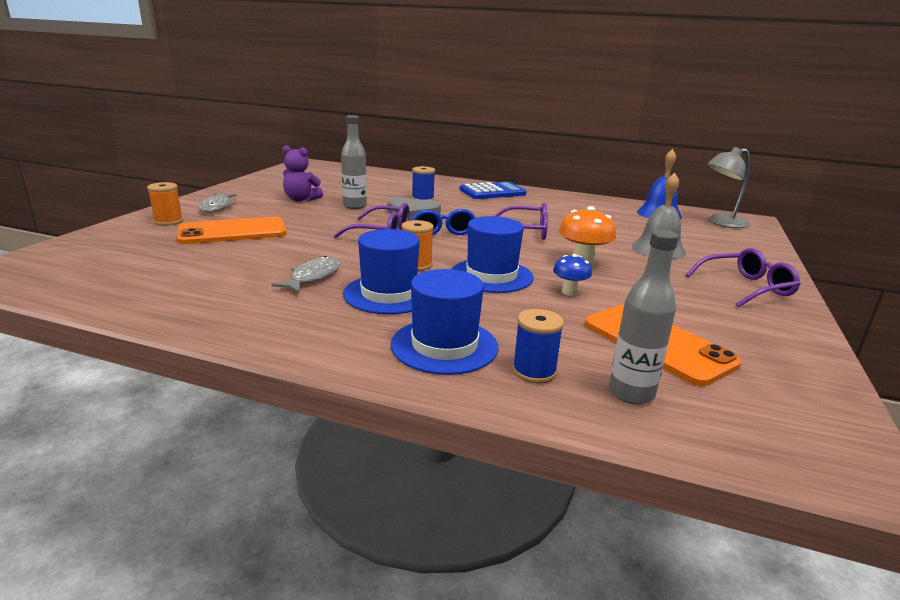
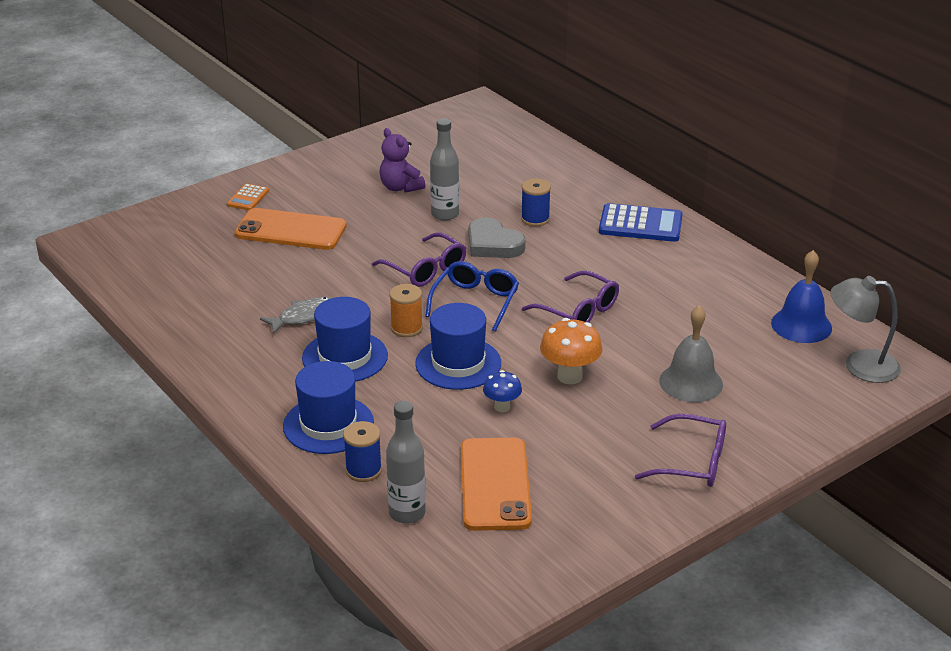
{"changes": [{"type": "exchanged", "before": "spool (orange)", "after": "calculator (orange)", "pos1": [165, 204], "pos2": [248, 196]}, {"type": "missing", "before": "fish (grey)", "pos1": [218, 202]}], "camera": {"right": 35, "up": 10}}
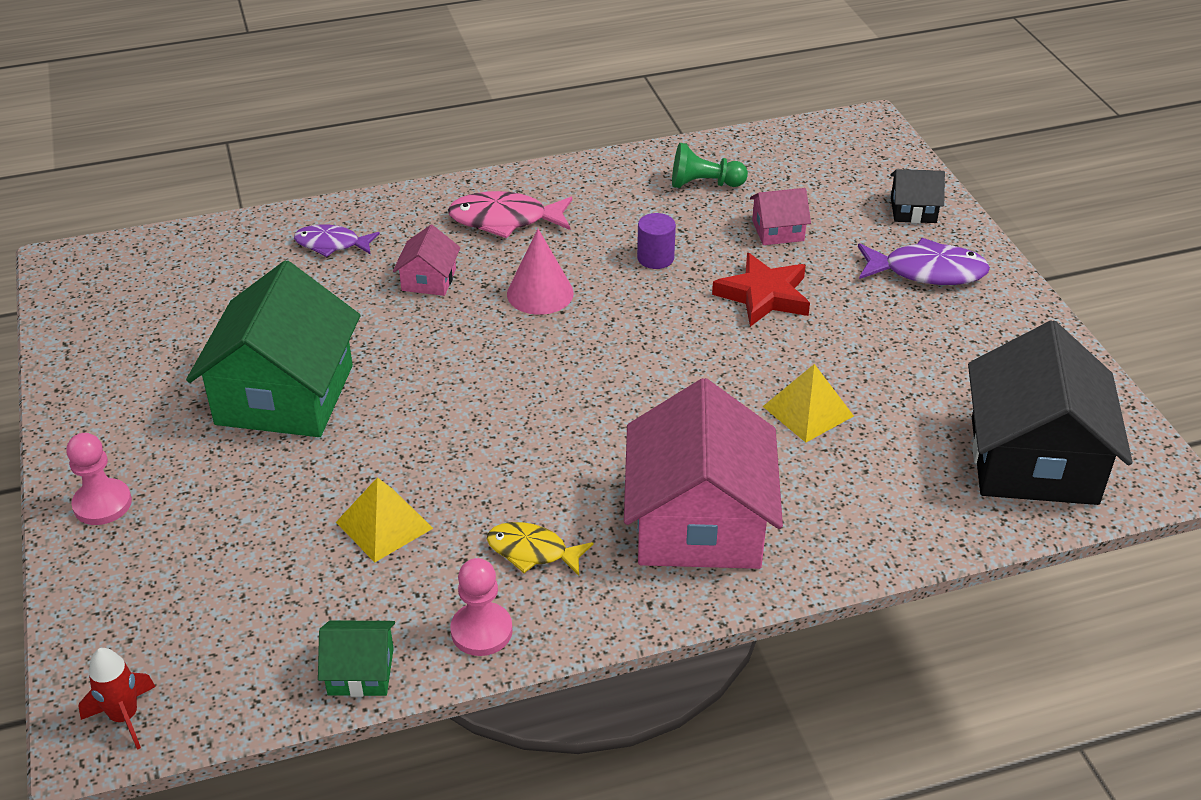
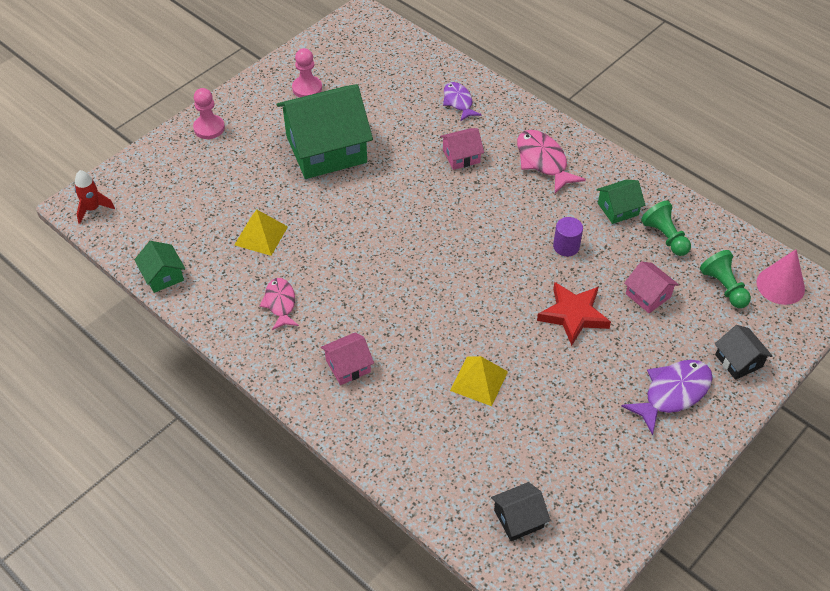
{"changes": [{"type": "relocated", "before": "cone (pink)", "pos1": [540, 272], "pos2": [780, 277]}, {"type": "spun", "before": "fish (purple)", "pos1": [924, 261], "pos2": [667, 397], "turn": -105}, {"type": "size", "before": "house (black)", "pos1": [1050, 412], "pos2": [520, 511], "scale": 0.45}, {"type": "size", "before": "house (pink)", "pos1": [703, 473], "pos2": [347, 358], "scale": 0.45}, {"type": "colour", "before": "fish (yellow)", "after": "fish (pink)", "pos1": [540, 549], "pos2": [279, 304]}, {"type": "relocated", "before": "pawn (pink)", "pos1": [481, 607], "pos2": [307, 73]}, {"type": "appeared", "after": "house (green)", "pos2": [620, 201]}, {"type": "appeared", "after": "pawn (green)", "pos2": [725, 279]}], "camera": {"right": 60, "up": 10}}
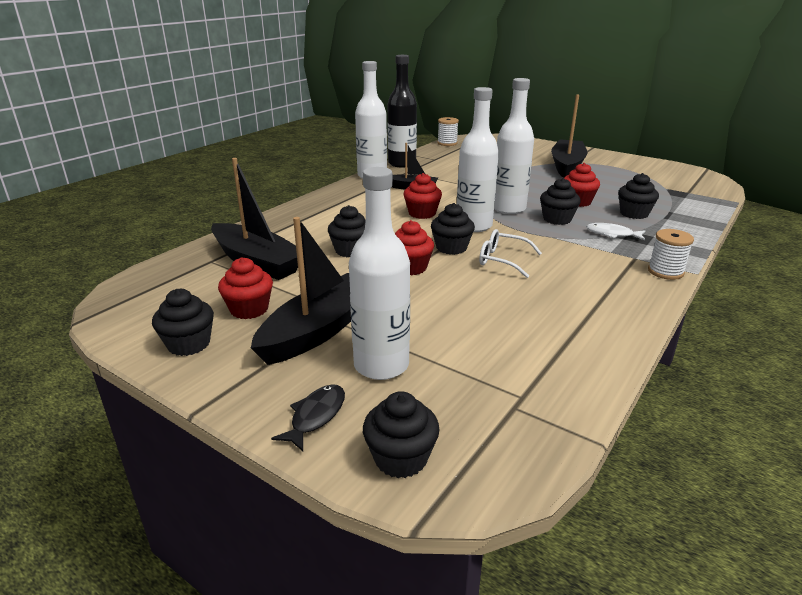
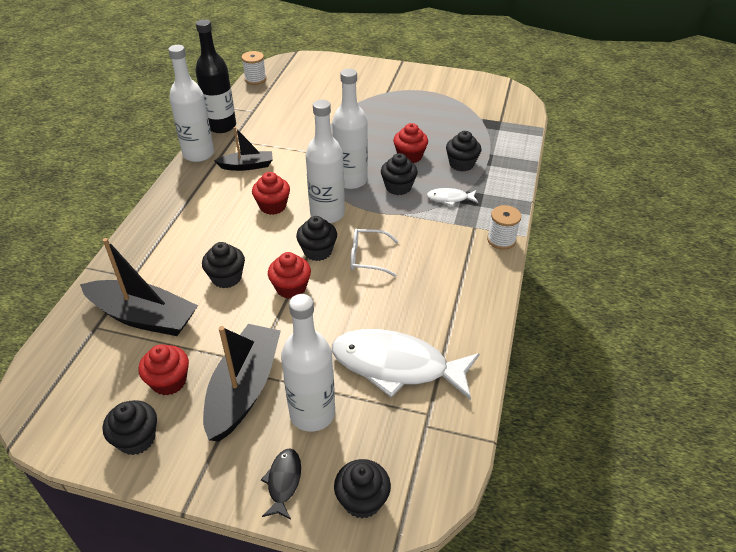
{"changes": [{"type": "missing", "before": "boat (black)", "pos1": [569, 136]}, {"type": "appeared", "after": "fish (white)", "pos2": [406, 364]}], "camera": {"right": -20, "up": 15}}
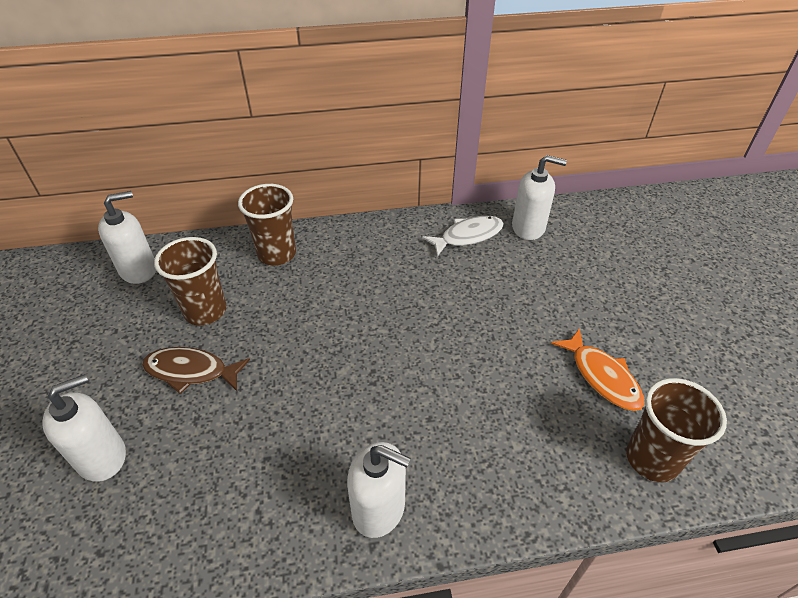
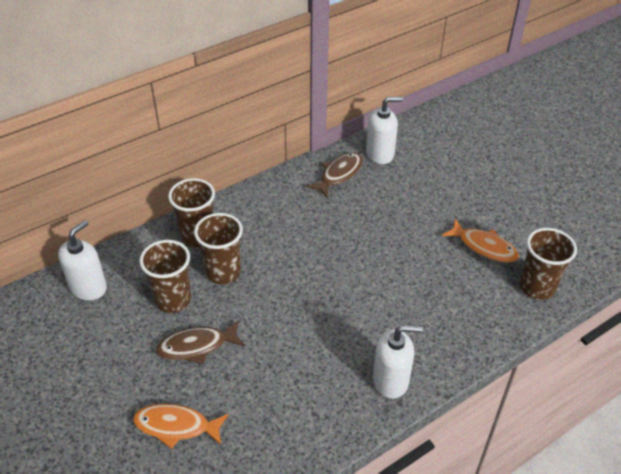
{"changes": [{"type": "colour", "before": "fish (white)", "after": "fish (brown)", "pos1": [463, 236], "pos2": [335, 175]}, {"type": "exchanged", "before": "soap dispenser (white)", "after": "fish (orange)", "pos1": [84, 428], "pos2": [181, 426]}, {"type": "appeared", "after": "cup (brown)", "pos2": [218, 248]}], "camera": {"right": -25, "up": 0}}
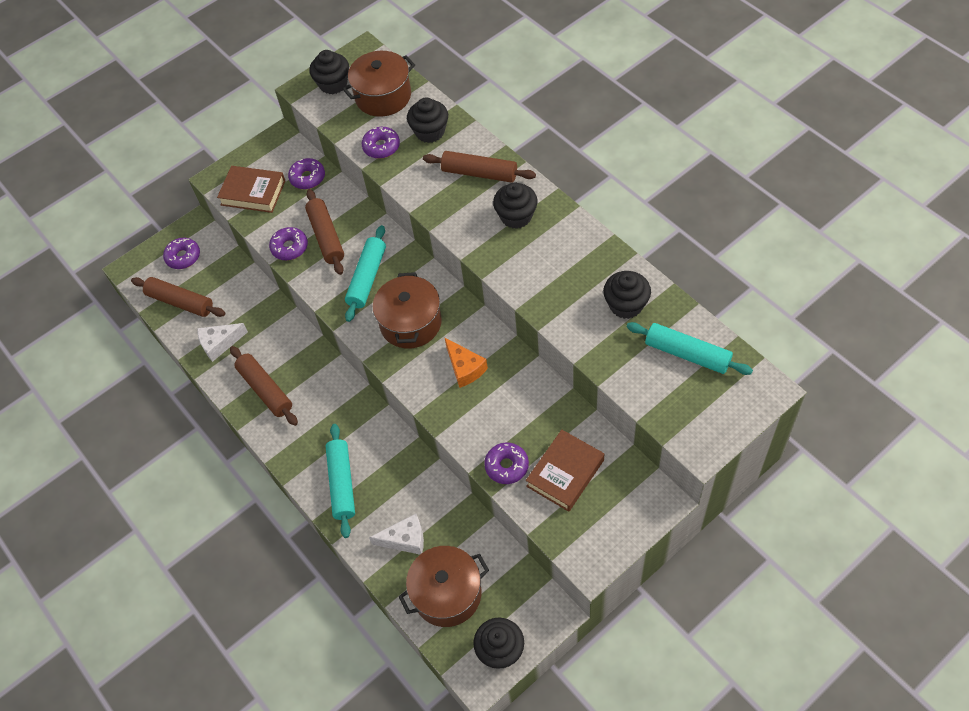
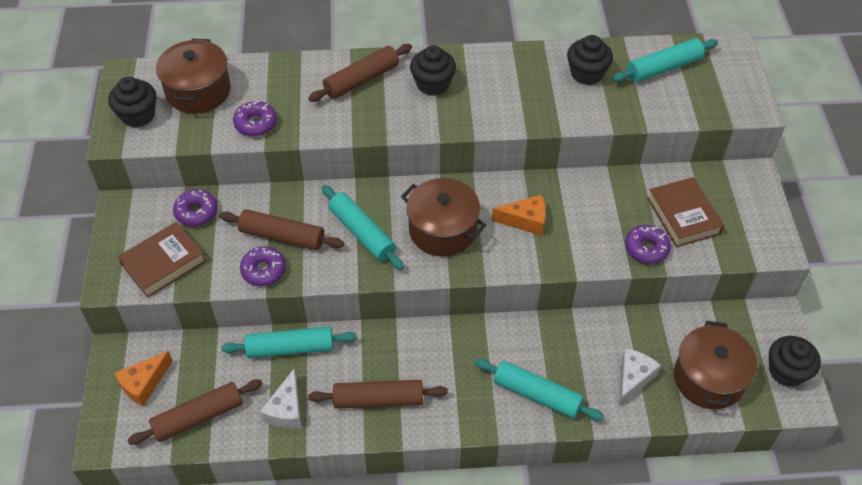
{"changes": [{"type": "missing", "before": "cupcake (black)", "pos1": [427, 120]}, {"type": "exchanged", "before": "donut (purple)", "after": "cheese (orange)", "pos1": [181, 253], "pos2": [144, 379]}, {"type": "appeared", "after": "rolling pin (turquoise)", "pos2": [289, 342]}], "camera": {"right": -60, "up": -5}}
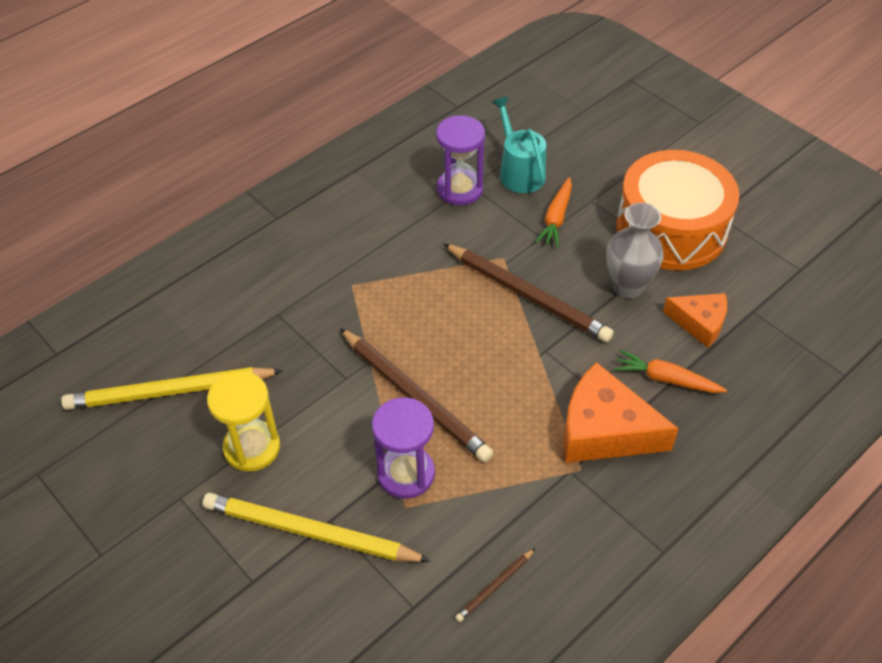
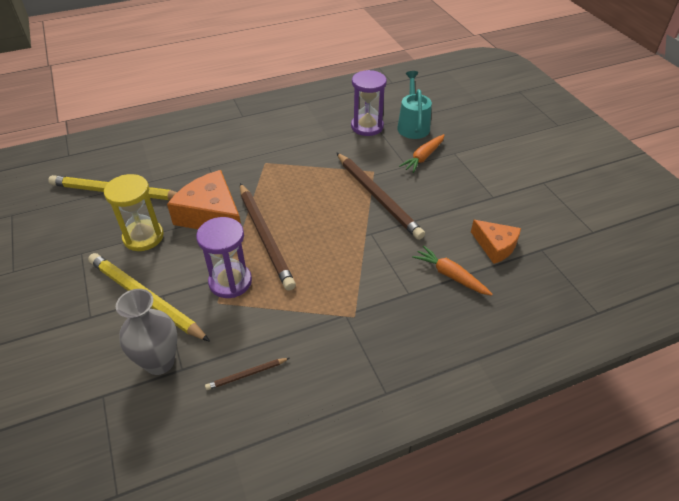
{"changes": [{"type": "missing", "before": "drum (orange)", "pos1": [677, 210]}, {"type": "relocated", "before": "vase (grey)", "pos1": [635, 250], "pos2": [146, 332]}, {"type": "relocated", "before": "cheese (orange)", "pos1": [621, 412], "pos2": [204, 199]}], "camera": {"right": 20, "up": -5}}
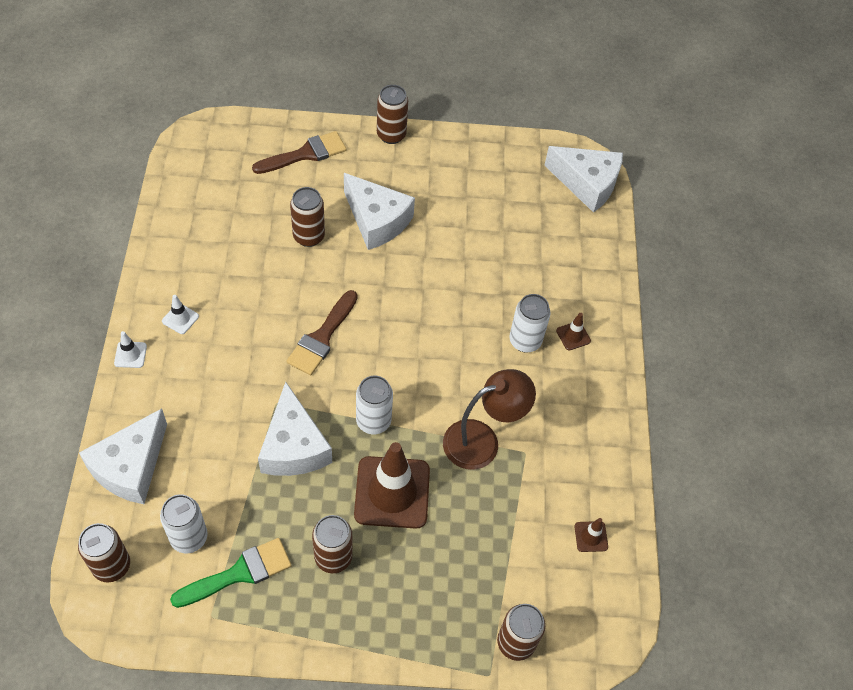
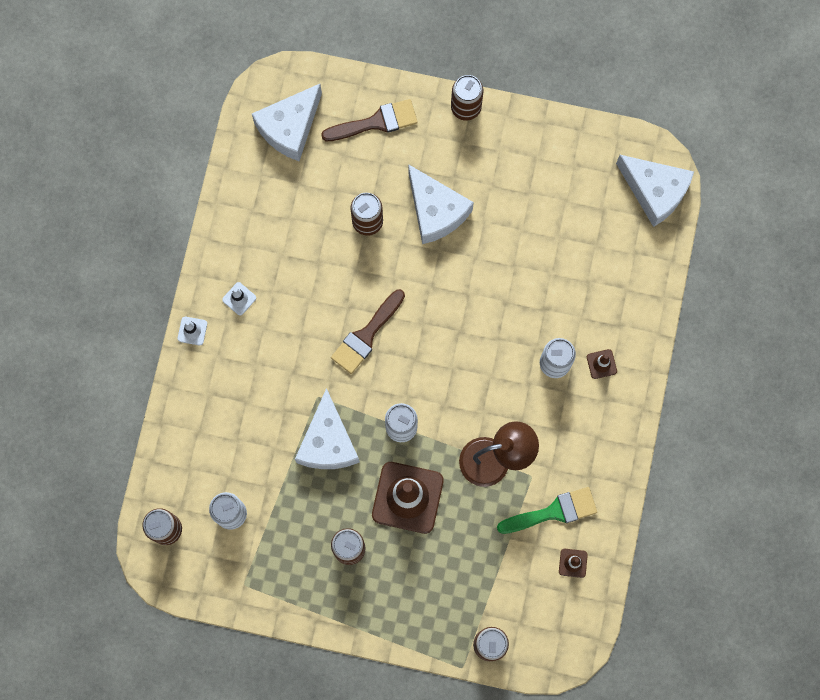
{"changes": [{"type": "relocated", "before": "cheese (white)", "pos1": [123, 456], "pos2": [287, 122]}, {"type": "relocated", "before": "brush (green)", "pos1": [230, 573], "pos2": [547, 510]}], "camera": {"right": 15, "up": 20}}
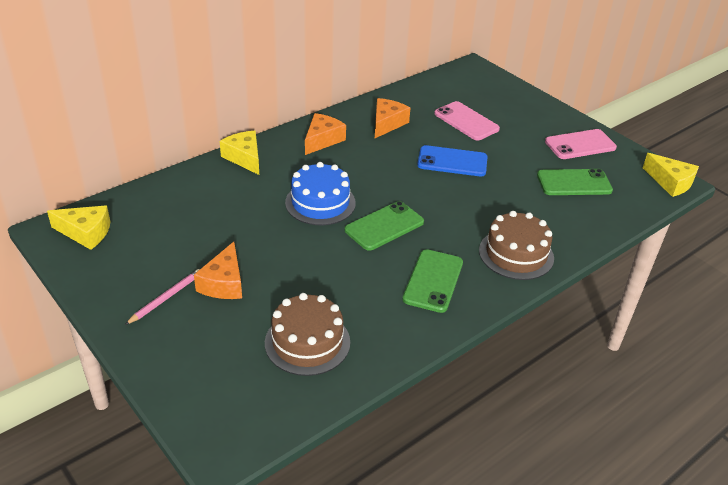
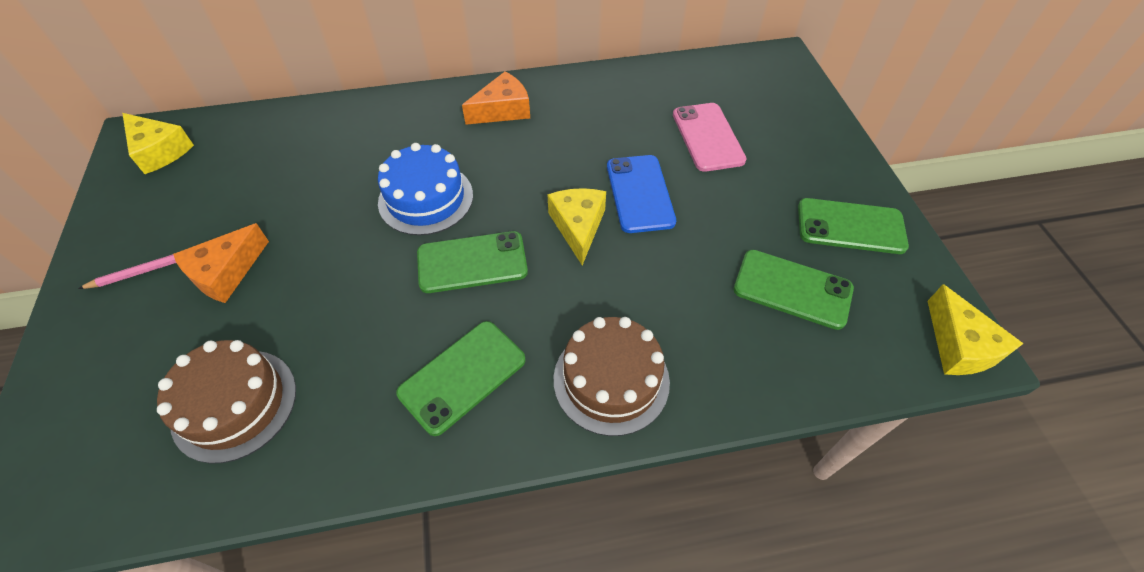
{"changes": [{"type": "missing", "before": "cheese (orange)", "pos1": [392, 118]}, {"type": "colour", "before": "phone (pink)", "after": "phone (green)", "pos1": [581, 144], "pos2": [853, 226]}, {"type": "relocated", "before": "cheese (yellow)", "pos1": [239, 153], "pos2": [576, 226]}, {"type": "spun", "before": "phone (blue)", "pos1": [452, 160], "pos2": [641, 194], "turn": 45}], "camera": {"right": 30, "up": 15}}
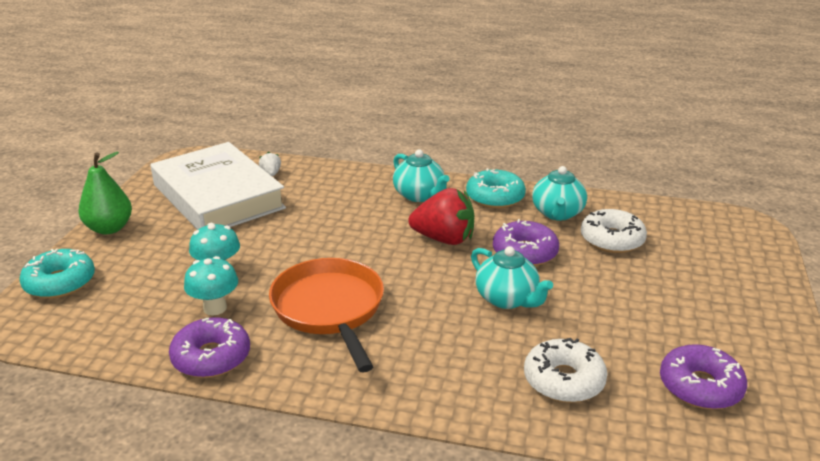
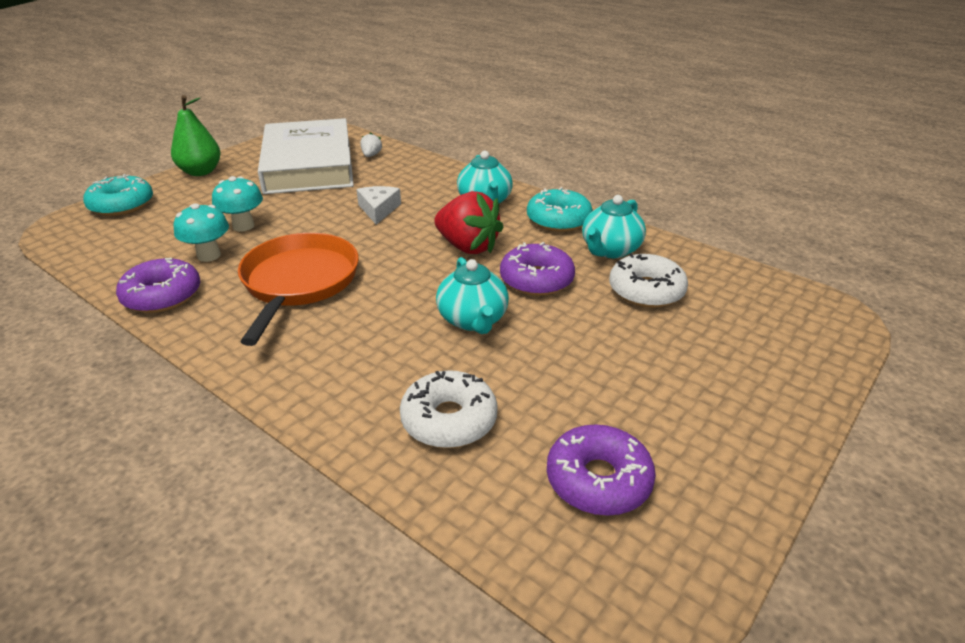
{"changes": [{"type": "appeared", "after": "cheese (white)", "pos2": [378, 205]}], "camera": {"right": 25, "up": 5}}
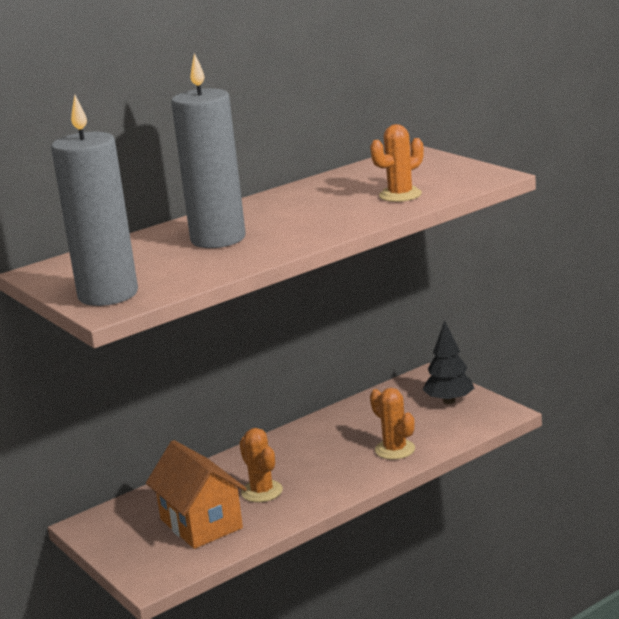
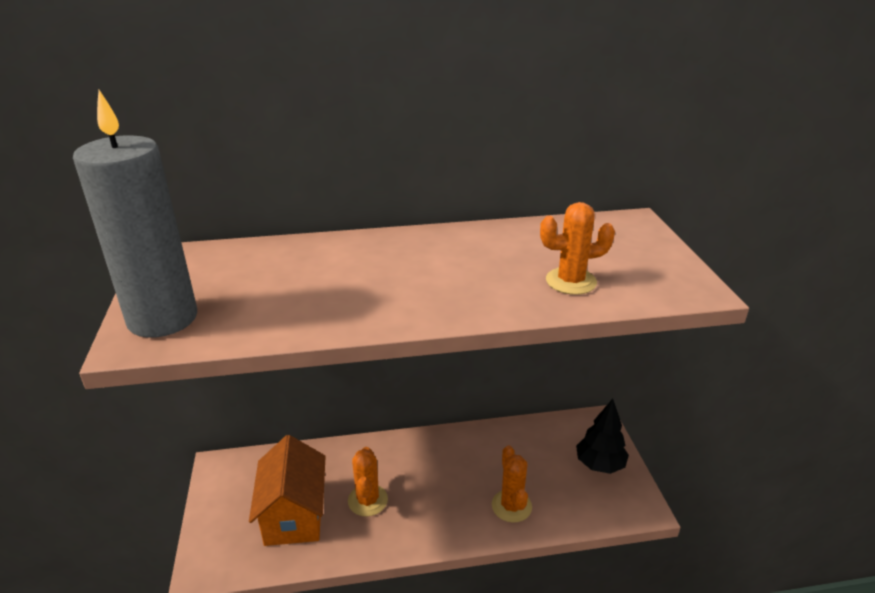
{"changes": [{"type": "missing", "before": "candle (grey)", "pos1": [208, 150]}], "camera": {"right": 25, "up": 10}}
